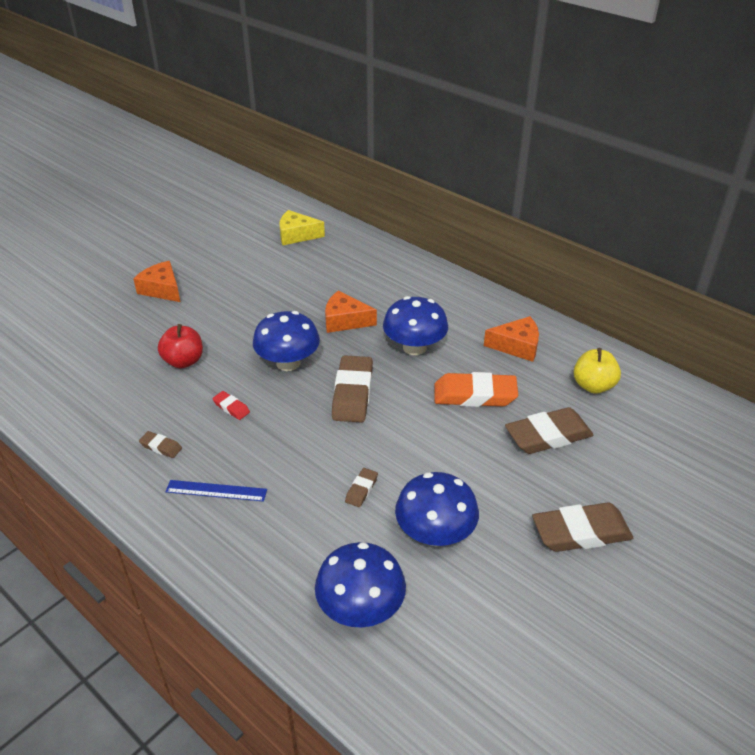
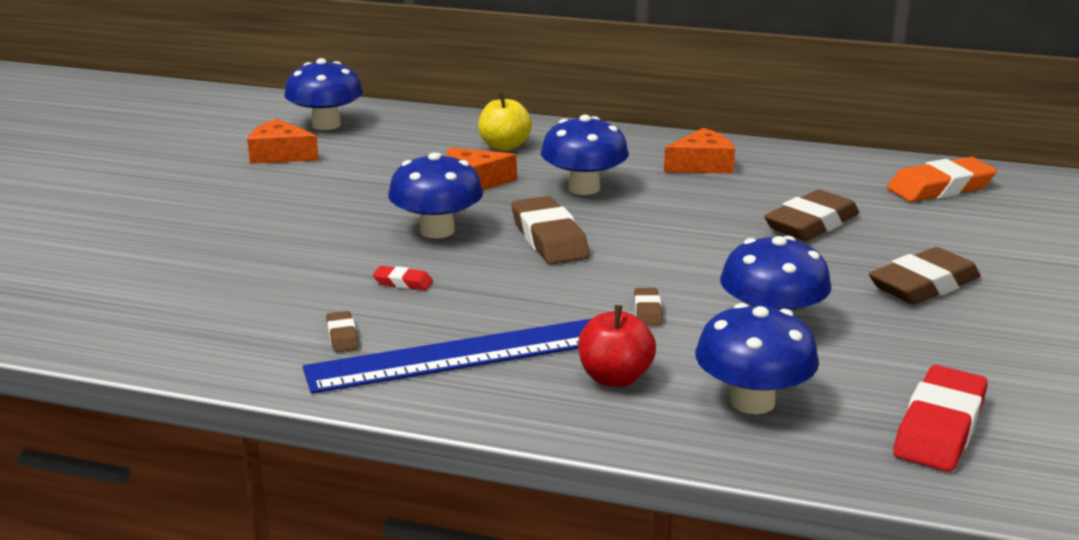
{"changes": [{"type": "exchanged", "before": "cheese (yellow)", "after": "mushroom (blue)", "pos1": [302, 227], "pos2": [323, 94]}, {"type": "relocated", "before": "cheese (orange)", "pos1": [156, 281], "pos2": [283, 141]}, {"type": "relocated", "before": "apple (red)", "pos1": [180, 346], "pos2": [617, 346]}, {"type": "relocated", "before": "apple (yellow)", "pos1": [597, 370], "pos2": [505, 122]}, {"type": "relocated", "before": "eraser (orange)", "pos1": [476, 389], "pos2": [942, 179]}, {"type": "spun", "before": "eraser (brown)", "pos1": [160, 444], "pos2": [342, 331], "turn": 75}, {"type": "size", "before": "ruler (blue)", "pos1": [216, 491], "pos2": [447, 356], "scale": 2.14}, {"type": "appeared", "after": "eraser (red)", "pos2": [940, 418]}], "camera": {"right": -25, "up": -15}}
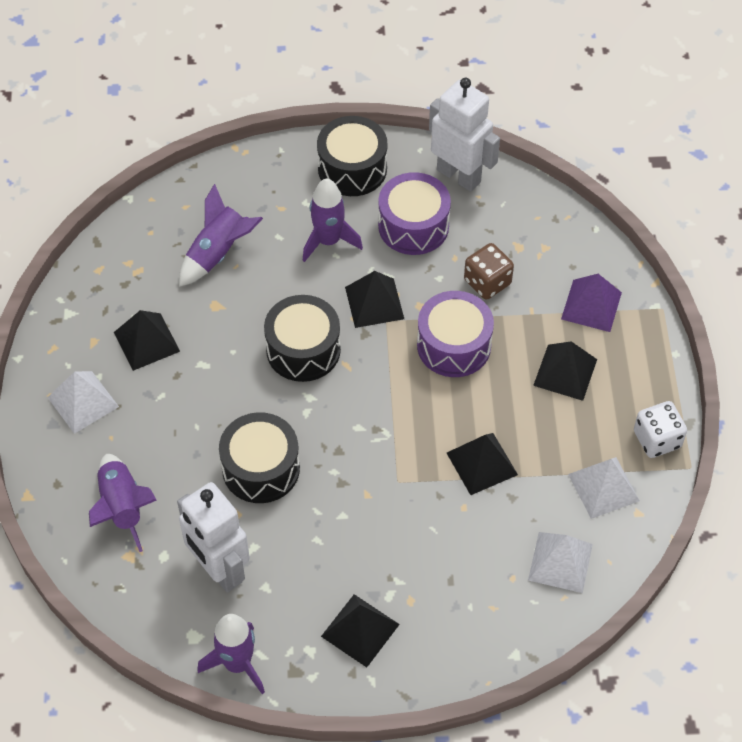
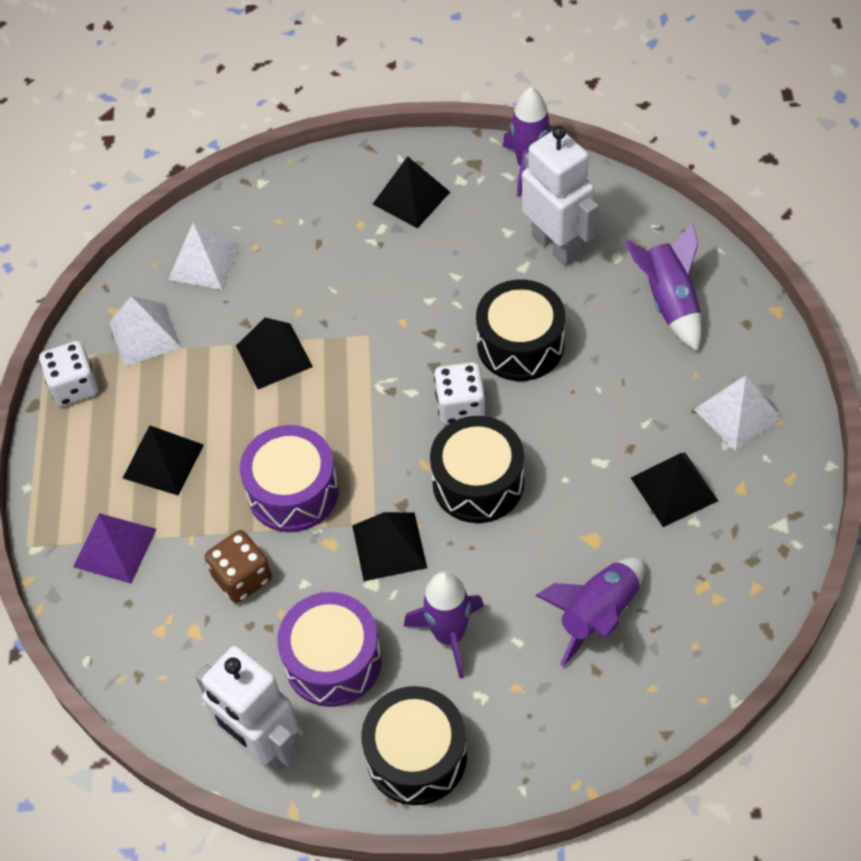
{"changes": [{"type": "appeared", "after": "dice (white)", "pos2": [459, 393]}], "camera": {"right": -175, "up": 0}}
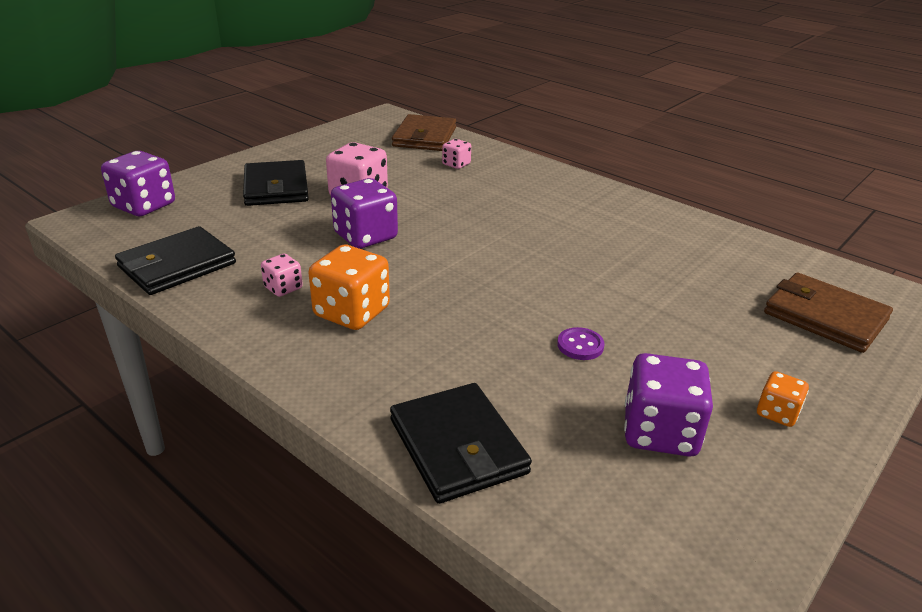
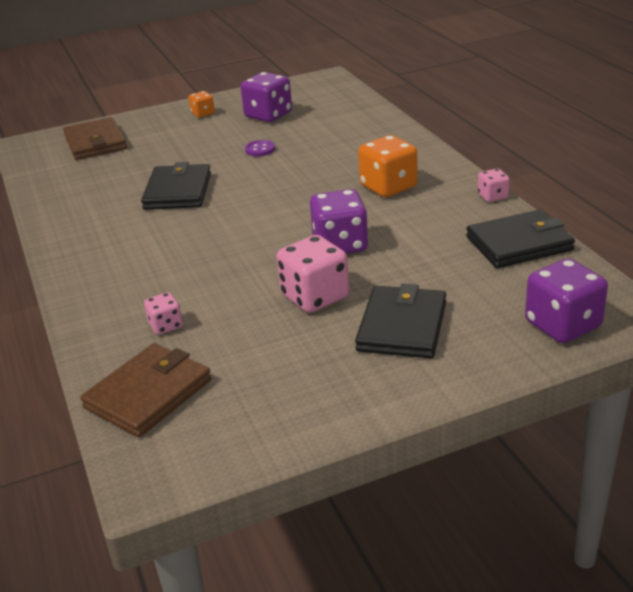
{"changes": [{"type": "relocated", "before": "dice (pink)", "pos1": [282, 275], "pos2": [494, 185]}, {"type": "relocated", "before": "wallet (black)", "pos1": [461, 443], "pos2": [176, 186]}], "camera": {"right": -150, "up": 0}}
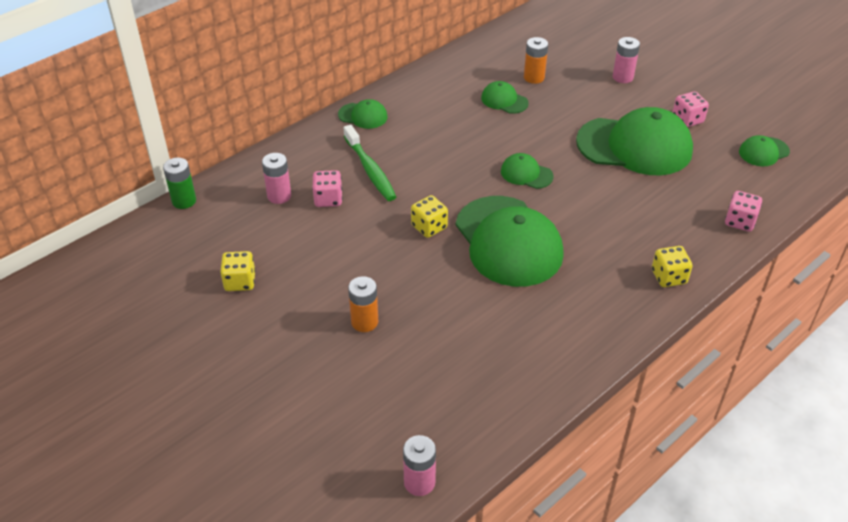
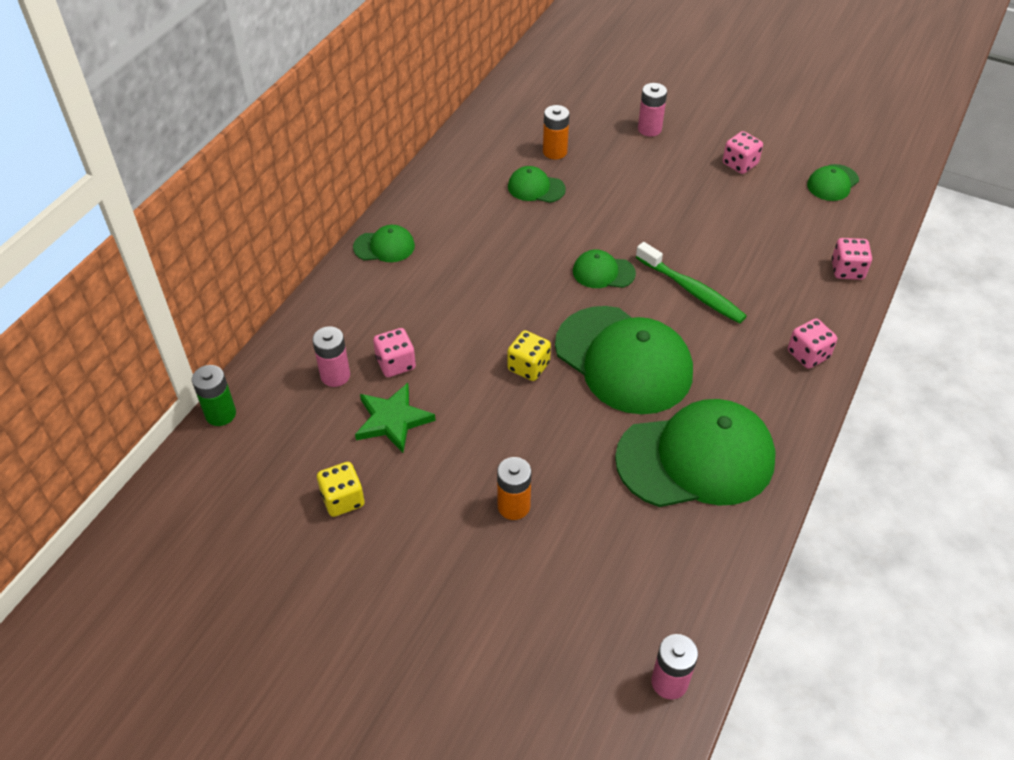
{"changes": [{"type": "relocated", "before": "cap (green)", "pos1": [634, 141], "pos2": [695, 453]}, {"type": "relocated", "before": "toothbrush (green)", "pos1": [370, 163], "pos2": [691, 283]}, {"type": "colour", "before": "dice (yellow)", "after": "dice (pink)", "pos1": [672, 266], "pos2": [812, 343]}, {"type": "appeared", "after": "star (green)", "pos2": [395, 418]}], "camera": {"right": -20, "up": 5}}
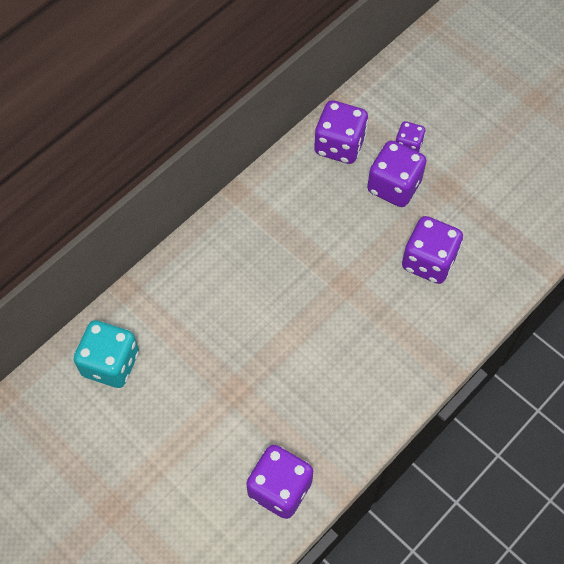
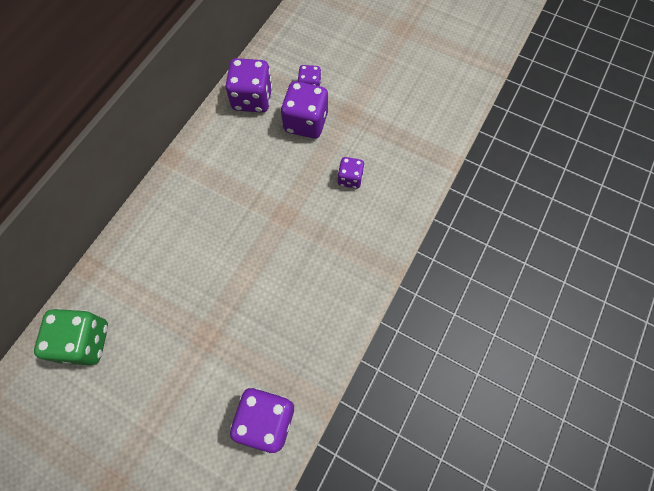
{"changes": [{"type": "size", "before": "dice (purple)", "pos1": [432, 250], "pos2": [351, 173], "scale": 0.57}, {"type": "colour", "before": "dice (turquoise)", "after": "dice (green)", "pos1": [106, 354], "pos2": [71, 336]}], "camera": {"right": -15, "up": 5}}
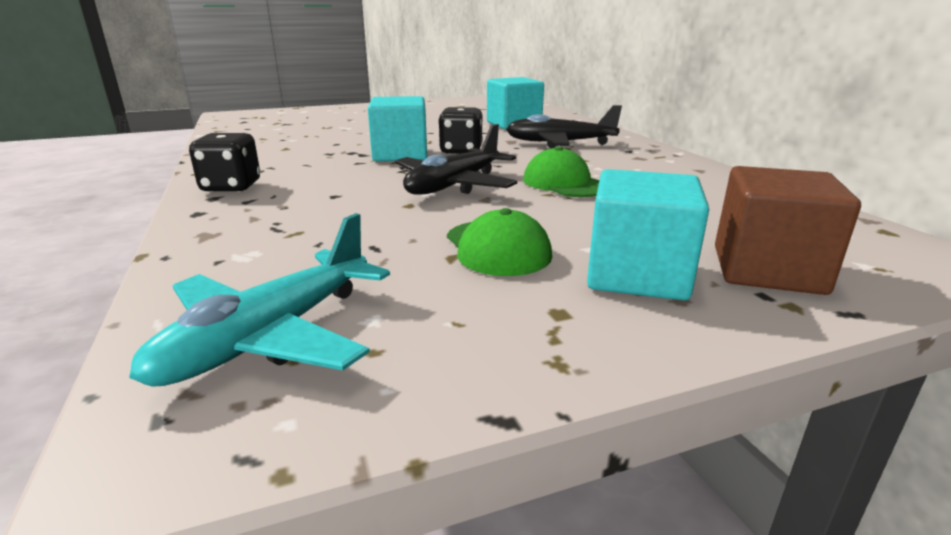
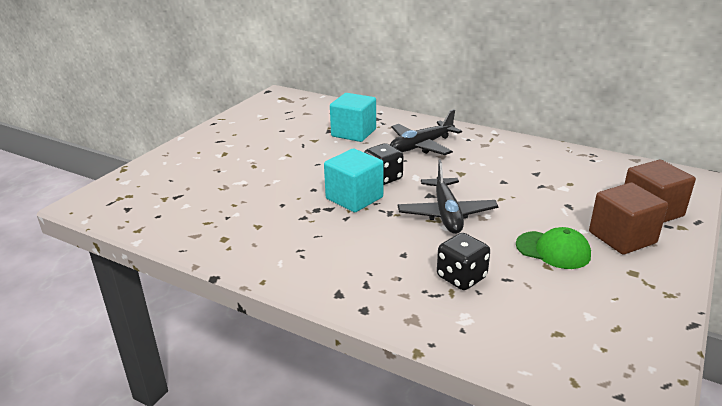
{"changes": [{"type": "relocated", "before": "dice (black)", "pos1": [225, 162], "pos2": [463, 261]}, {"type": "missing", "before": "cap (green)", "pos1": [561, 171]}, {"type": "colour", "before": "cube (turquoise)", "after": "cube (brown)", "pos1": [648, 235], "pos2": [628, 218]}, {"type": "missing", "before": "plane (turquoise)", "pos1": [259, 300]}], "camera": {"right": -40, "up": 5}}
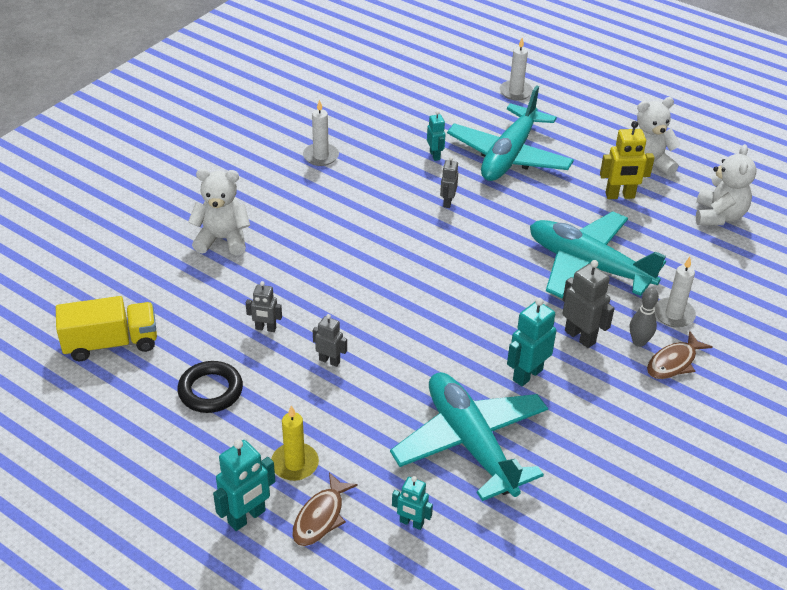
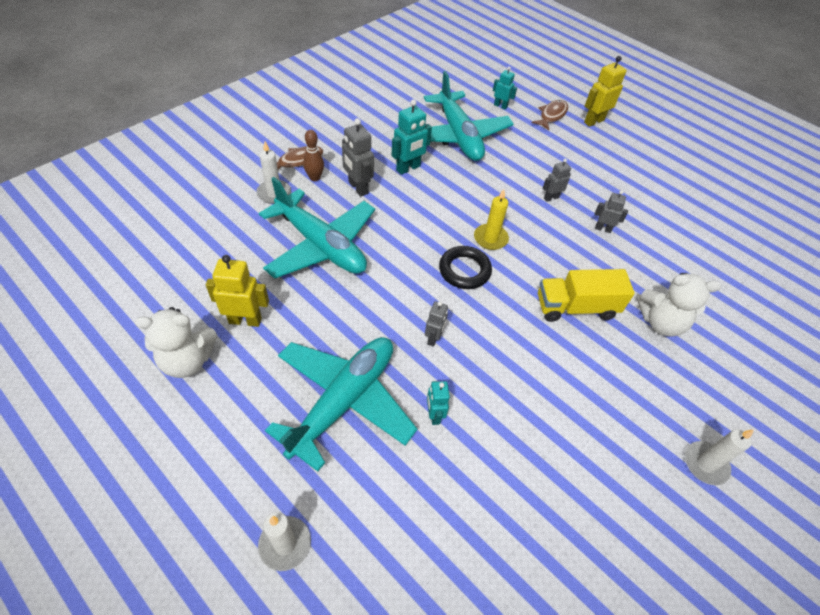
{"changes": [{"type": "relocated", "before": "candle (white)", "pos1": [321, 132], "pos2": [719, 457]}, {"type": "missing", "before": "teddy bear (white)", "pos1": [726, 184]}, {"type": "colour", "before": "bowling pin (grey)", "after": "bowling pin (brown)", "pos1": [644, 317], "pos2": [313, 155]}, {"type": "relocated", "before": "truck (yellow)", "pos1": [106, 328], "pos2": [586, 295]}, {"type": "spun", "before": "robot (grey)", "pos1": [330, 340], "pos2": [557, 180], "turn": 120}, {"type": "relocated", "before": "ring (black)", "pos1": [210, 387], "pos2": [465, 267]}, {"type": "relocated", "before": "candle (yellow)", "pos1": [295, 443], "pos2": [491, 219]}, {"type": "colour", "before": "robot (turquoise)", "after": "robot (yellow)", "pos1": [244, 485], "pos2": [605, 91]}], "camera": {"right": -175, "up": 10}}
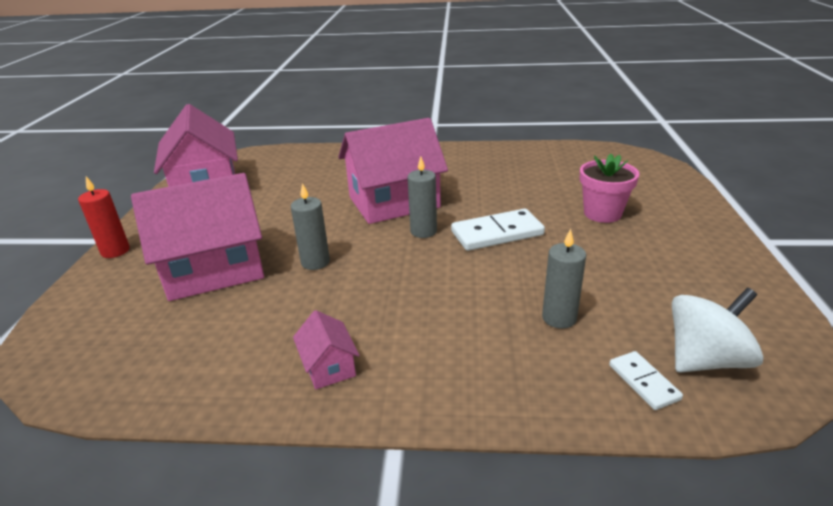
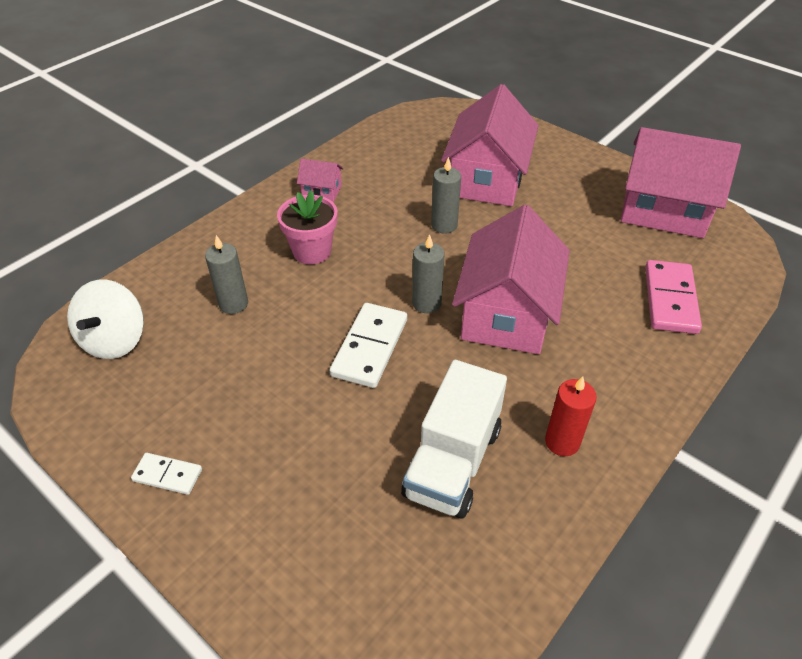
{"changes": [{"type": "relocated", "before": "flower pot (pink)", "pos1": [610, 188], "pos2": [307, 227]}, {"type": "relocated", "before": "candle (red)", "pos1": [104, 217], "pos2": [571, 416]}, {"type": "relocated", "before": "domino (white)", "pos1": [646, 380], "pos2": [166, 474]}, {"type": "appeared", "after": "domino (pink)", "pos2": [673, 297]}, {"type": "appeared", "after": "truck (white)", "pos2": [454, 439]}], "camera": {"right": 125, "up": 15}}
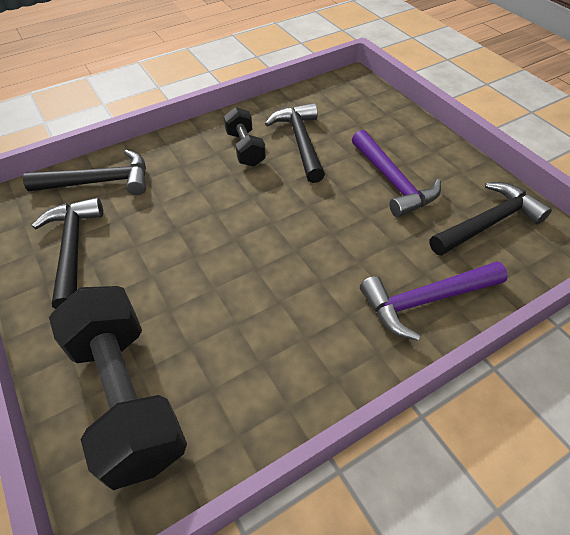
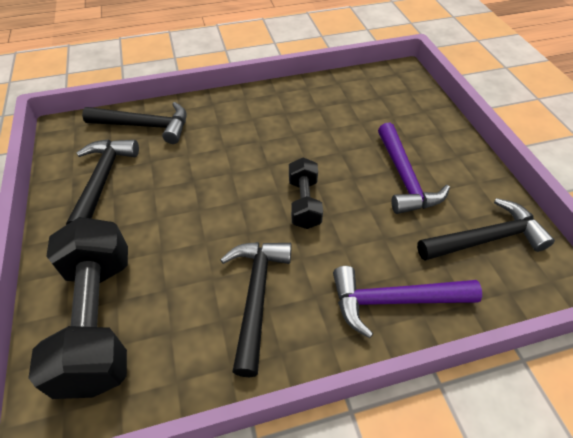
{"changes": [{"type": "relocated", "before": "hammer (black)", "pos1": [295, 143], "pos2": [256, 309]}, {"type": "relocated", "before": "dumbbell (black)", "pos1": [245, 137], "pos2": [306, 193]}], "camera": {"right": 15, "up": 0}}
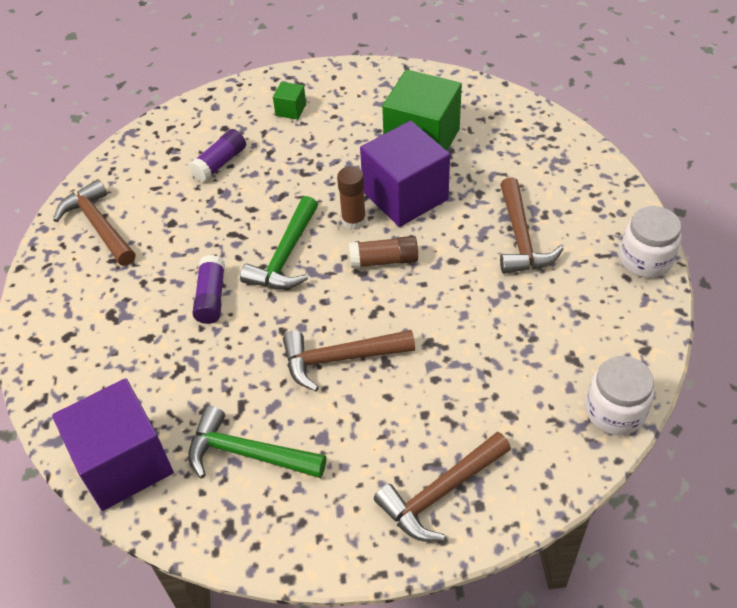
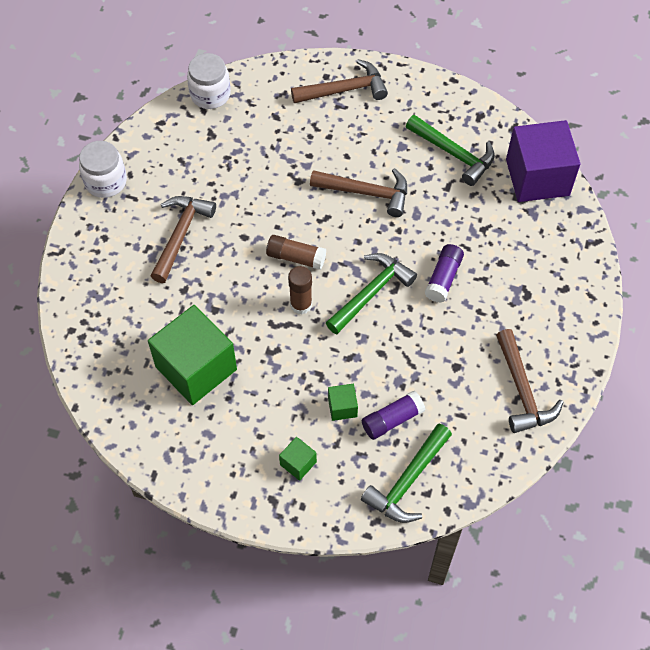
{"changes": [{"type": "missing", "before": "cube (purple)", "pos1": [405, 174]}, {"type": "appeared", "after": "cube (green)", "pos2": [343, 402]}, {"type": "appeared", "after": "hammer (green)", "pos2": [406, 473]}], "camera": {"right": -160, "up": 10}}
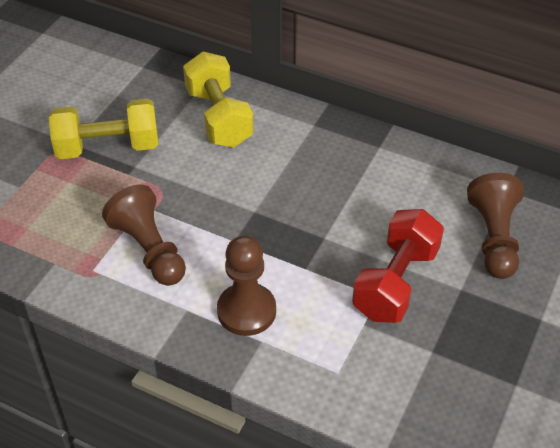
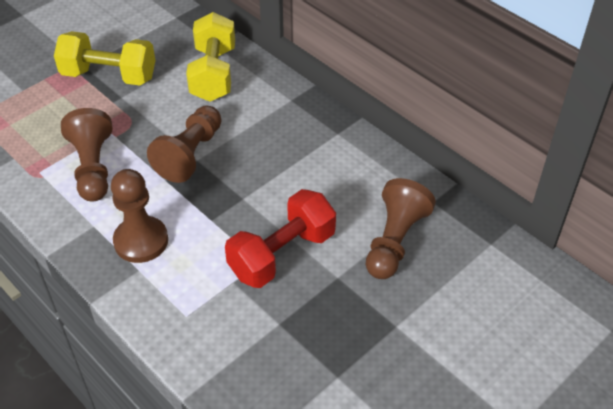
{"changes": [{"type": "appeared", "after": "pawn (brown)", "pos2": [184, 144]}], "camera": {"right": 20, "up": 0}}
